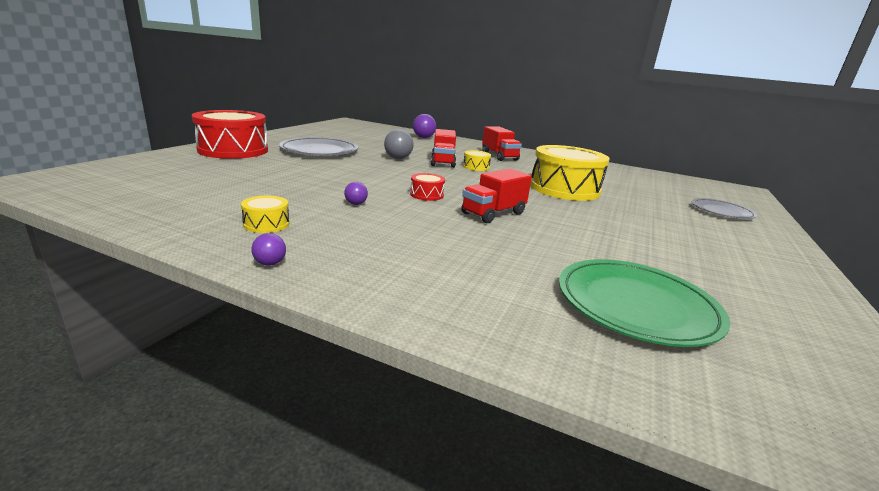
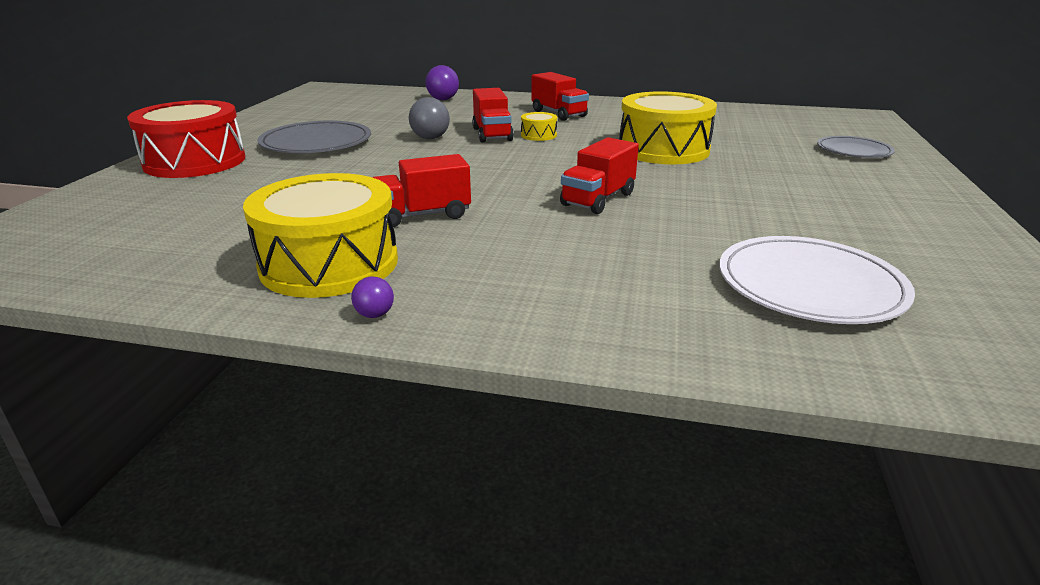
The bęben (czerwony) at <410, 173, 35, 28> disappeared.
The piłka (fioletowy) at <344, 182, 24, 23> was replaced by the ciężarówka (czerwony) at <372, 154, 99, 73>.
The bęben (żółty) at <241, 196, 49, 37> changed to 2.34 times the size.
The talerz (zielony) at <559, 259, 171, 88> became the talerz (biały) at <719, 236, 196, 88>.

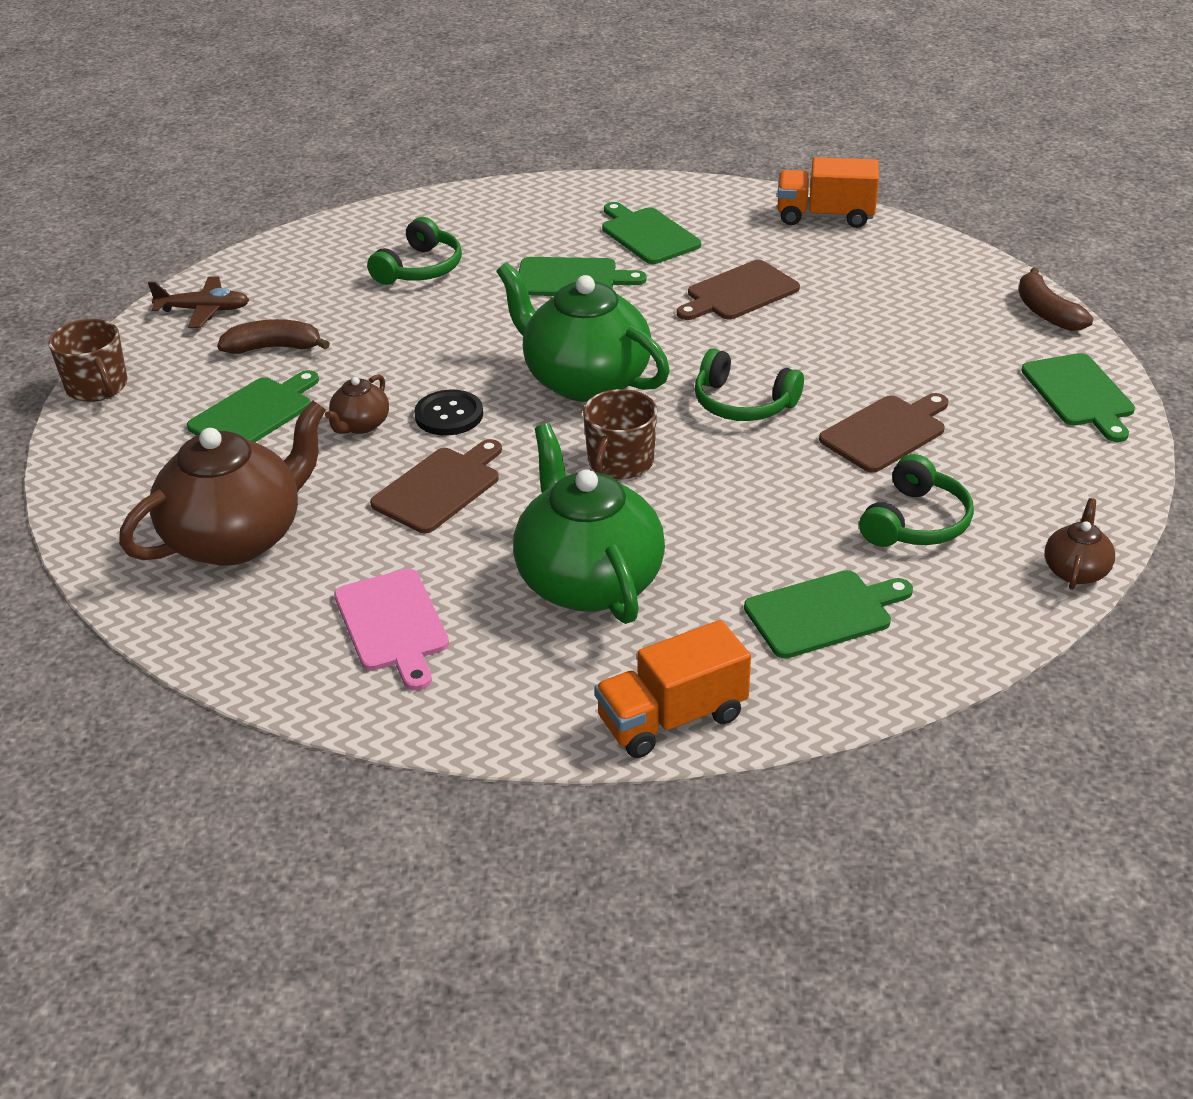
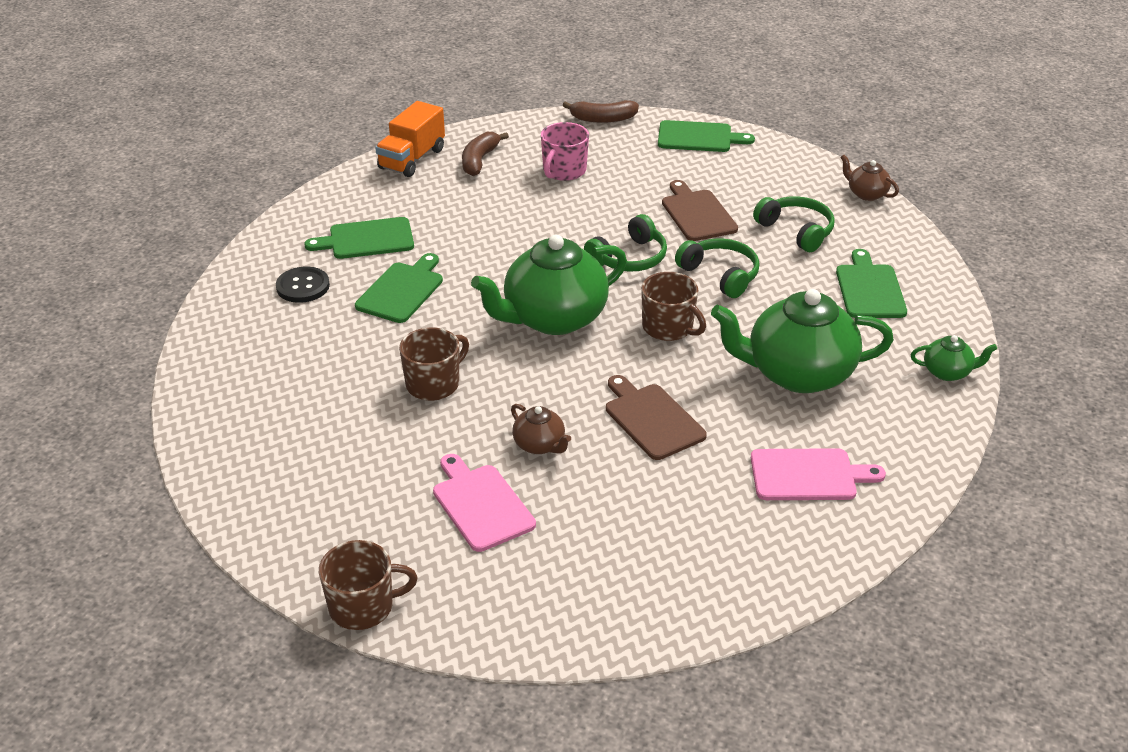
The słuchawki (zielony) moved from <367, 217, 95, 68> to <675, 238, 85, 60>.
The deska do krojenia (brązowy) at <677, 260, 123, 60> disappeared.
The samolot (brązowy) at <148, 276, 101, 52> disappeared.
The banan (brązowy) moved from <217, 319, 113, 35> to <462, 132, 47, 44>.
The deska do krojenia (zielony) at <187, 370, 132, 72> became the deska do krojenia (różowy) at <433, 454, 103, 98>.
The guzik (czarny) moved from <414, 390, 69, 46> to <276, 267, 54, 36>.
The imbryk (brązowy) at <119, 401, 207, 165> disappeared.
The ciężarówka (pomarańczowy) at <595, 620, 156, 138> was replaced by the imbryk (zielony) at <911, 335, 86, 46>.
The kubek (różowy) at <541, 122, 48, 59> appeared.
The kubek (brązowy) at <399, 327, 70, 74> appeared.

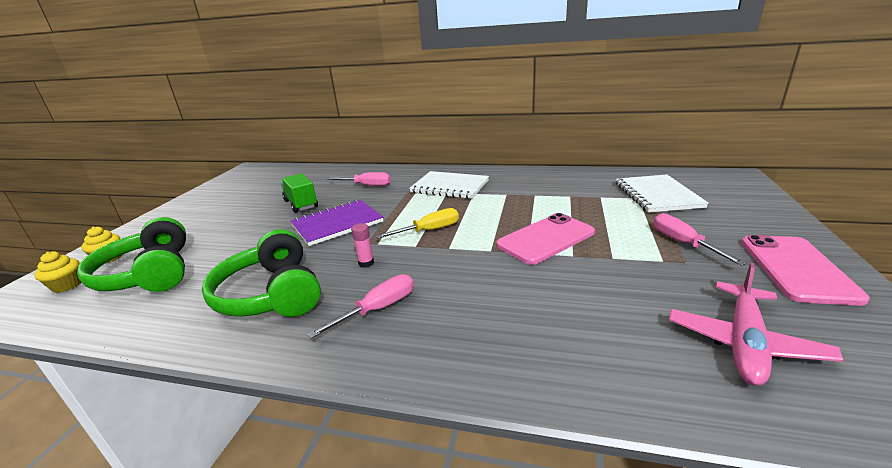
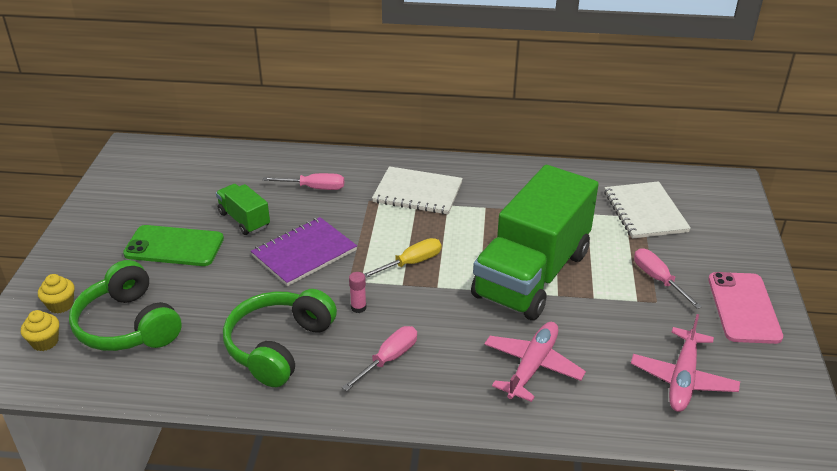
The telefon (różowy) at <496, 213, 99, 52> was replaced by the ciężarówka (zielony) at <471, 165, 128, 155>.
The słuchawki (zielony) at <202, 229, 119, 88> turned 60 degrees clockwise.
The telefon (zielony) at <123, 225, 101, 41> appeared.
The samolot (różowy) at <484, 322, 102, 80> appeared.

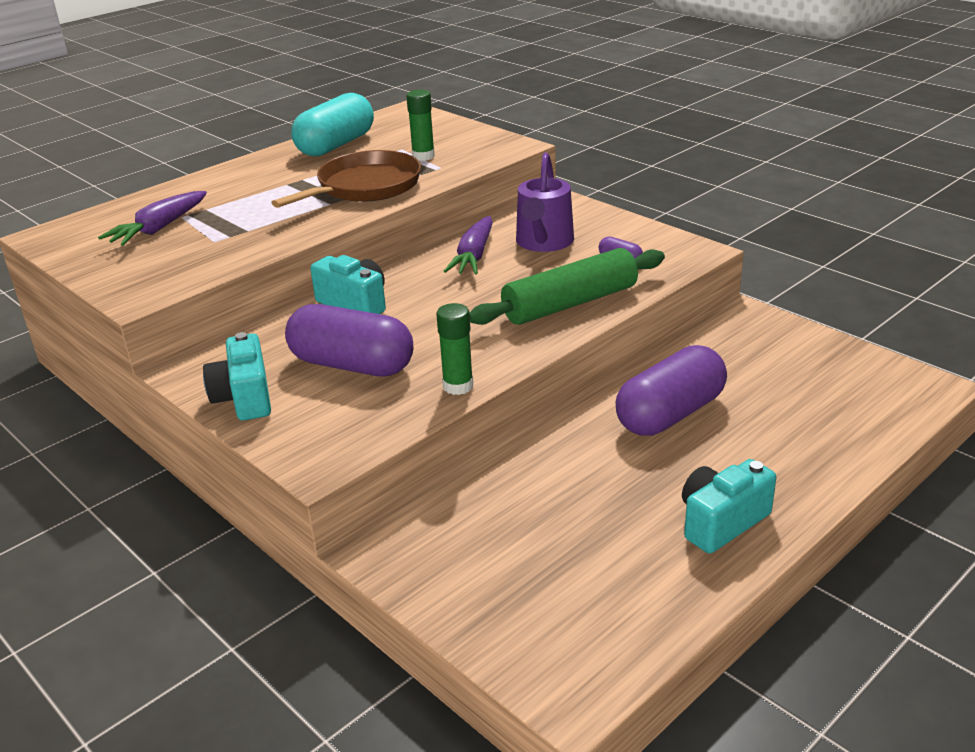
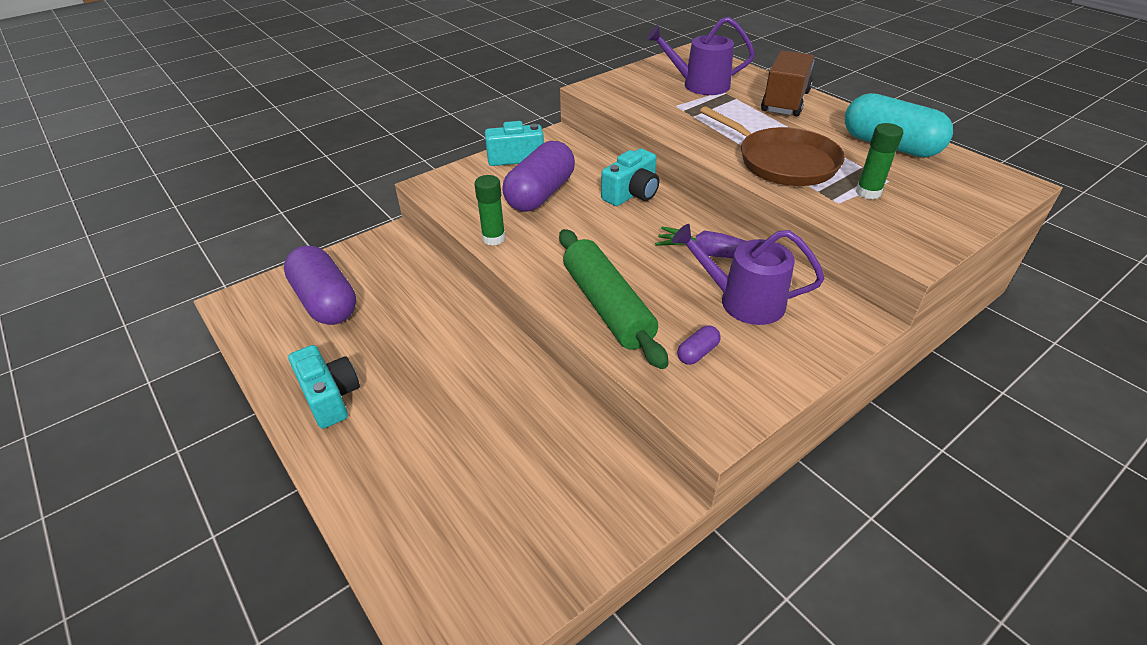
The marchewka (fioletowy) at <98, 191, 109, 55> was replaced by the konewka (fioletowy) at <646, 17, 109, 78>.
The kapsułka (fioletowy) moved from <615, 345, 112, 91> to <284, 246, 72, 79>.
The ciężarówka (brązowy) at <761, 50, 54, 66> appeared.

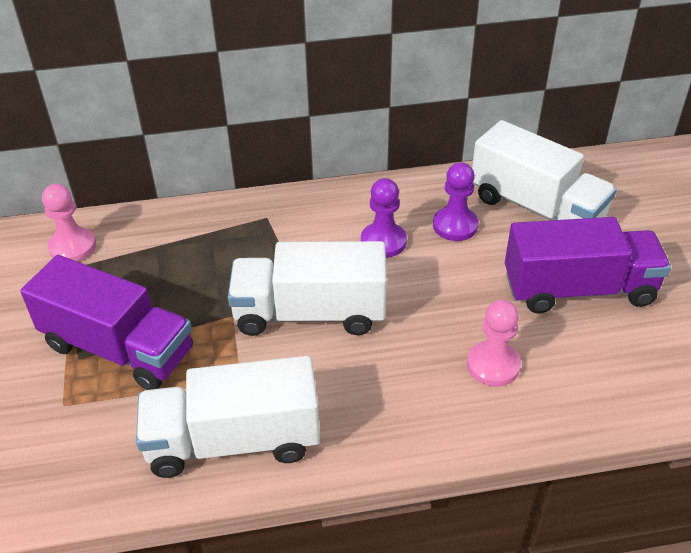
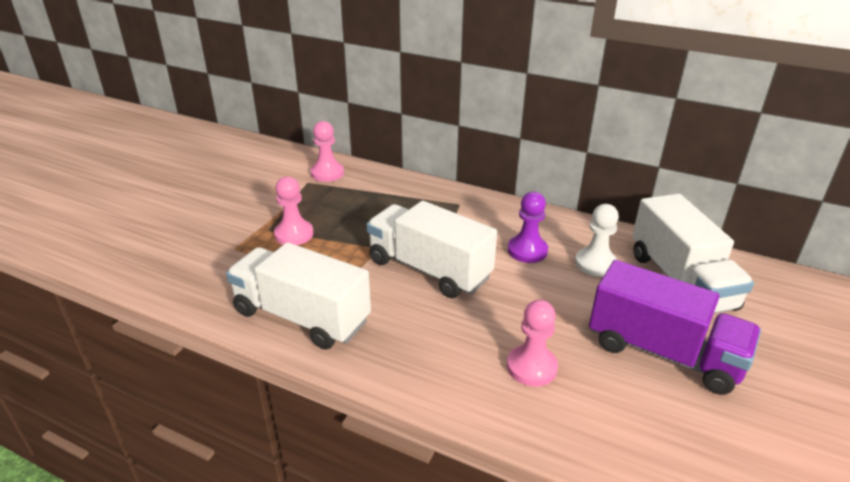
The pionek (fioletowy) at <433, 162, 46, 79> became the pionek (biały) at <575, 204, 44, 73>.
The ciężarówka (fioletowy) at <20, 255, 173, 135> was replaced by the pionek (różowy) at <274, 176, 39, 69>.

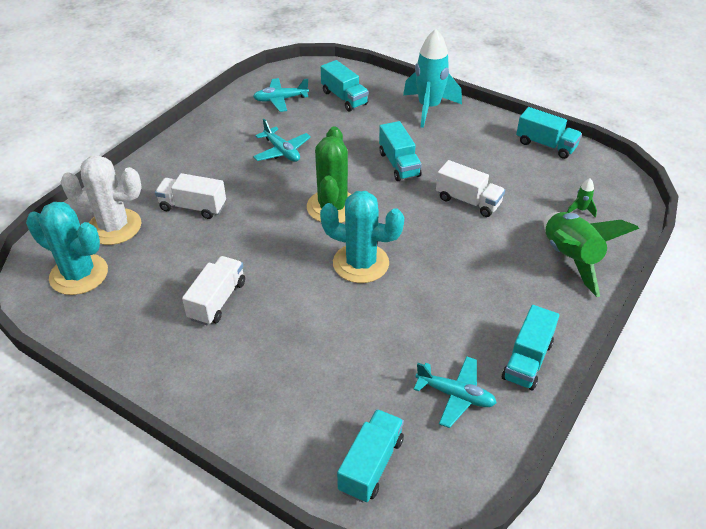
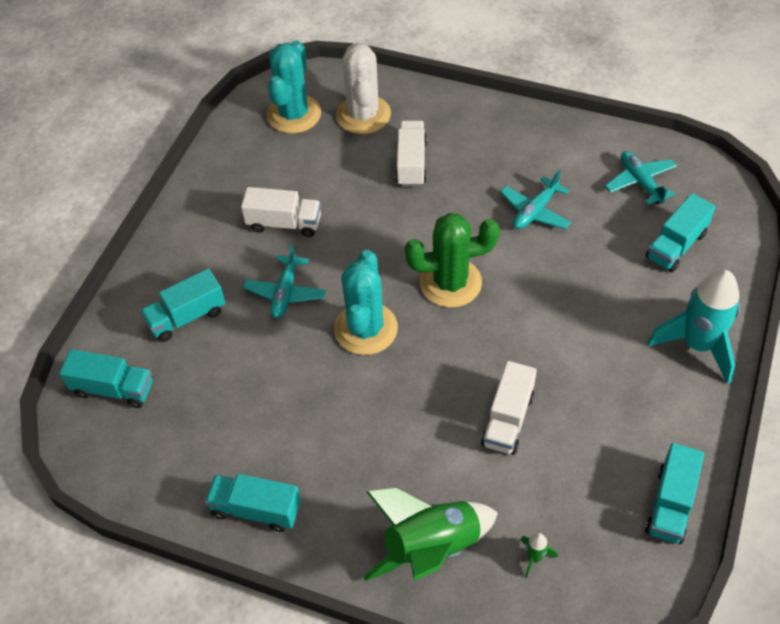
The ciężarówka (turkusowy) moved from <379, 121, 43, 60> to <140, 269, 86, 73>.
The samolot (turkusowy) moved from <413, 356, 84, 72> to <243, 244, 83, 74>.

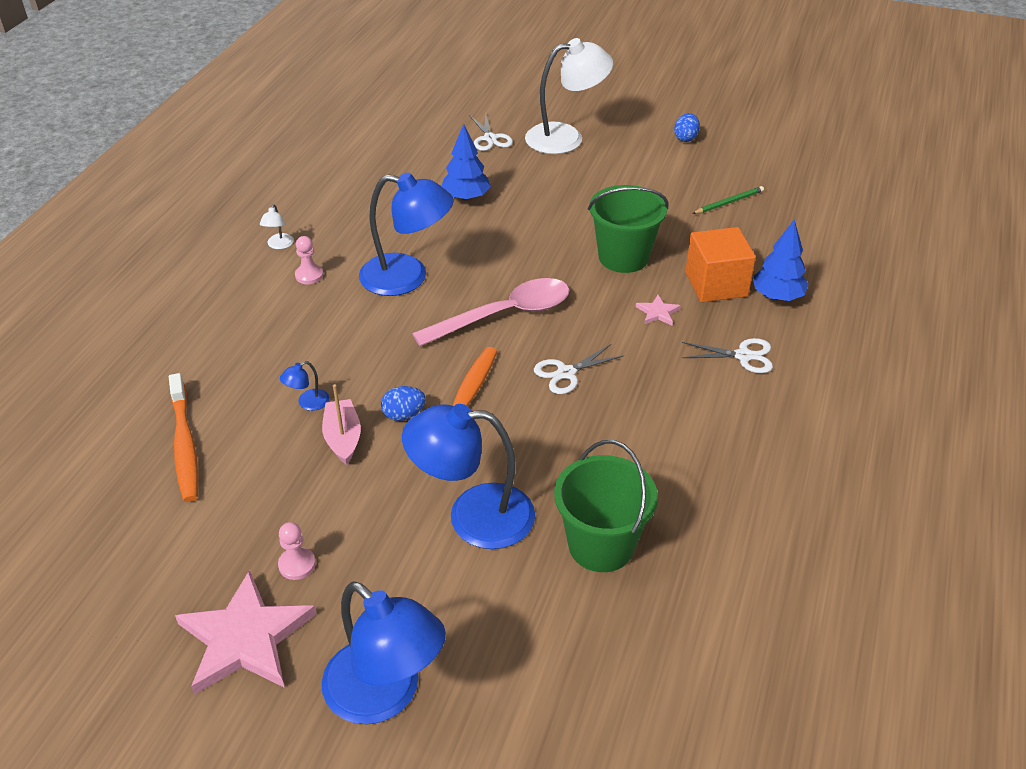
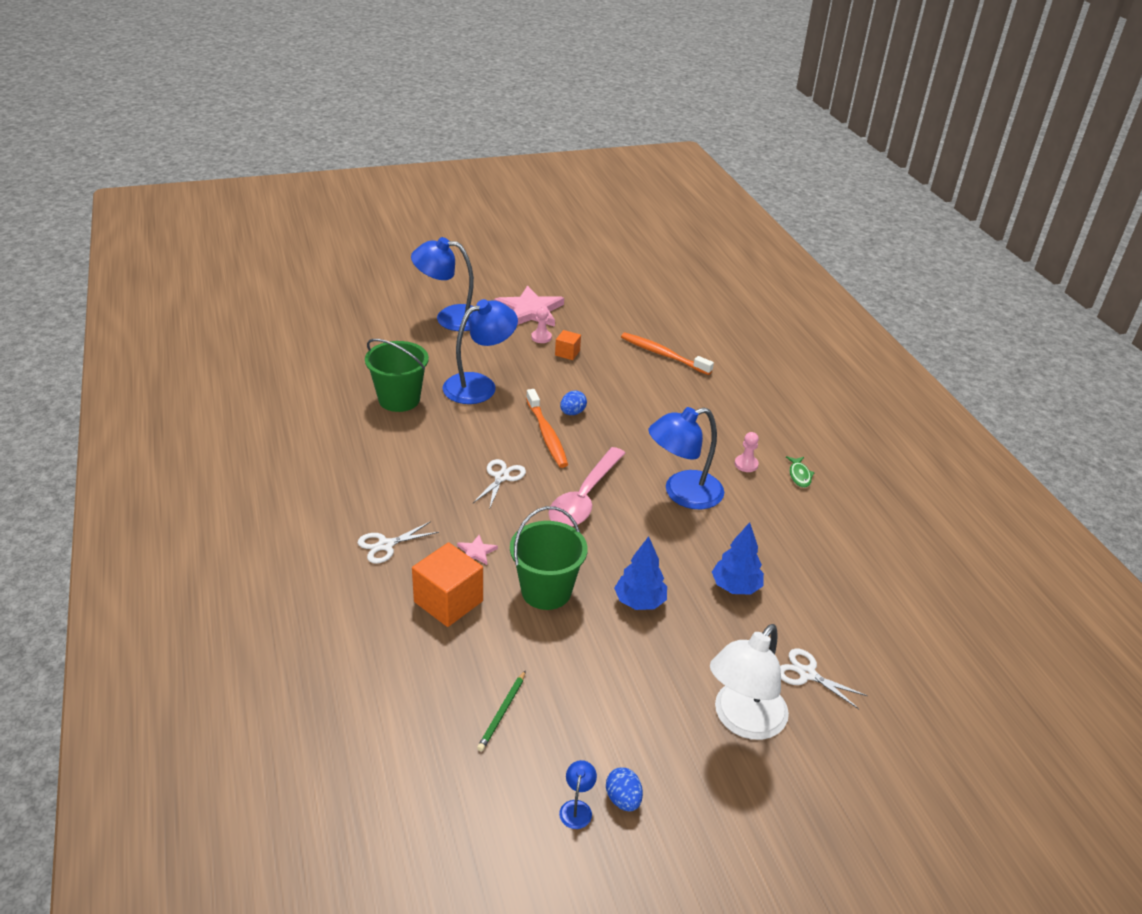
The lampka (biały) at <260, 204, 34, 45> was replaced by the ryba (zielony) at <786, 456, 29, 32>.
The drzewko (niebieski) moved from <753, 219, 56, 82> to <614, 536, 53, 74>.
The lampka (niebieski) moved from <280, 361, 49, 50> to <559, 760, 38, 69>.
The łódka (różowy) at <322, 384, 39, 81> disappeared.
The sześcian (pomarańczowy) at <555, 330, 26, 30> appeared.

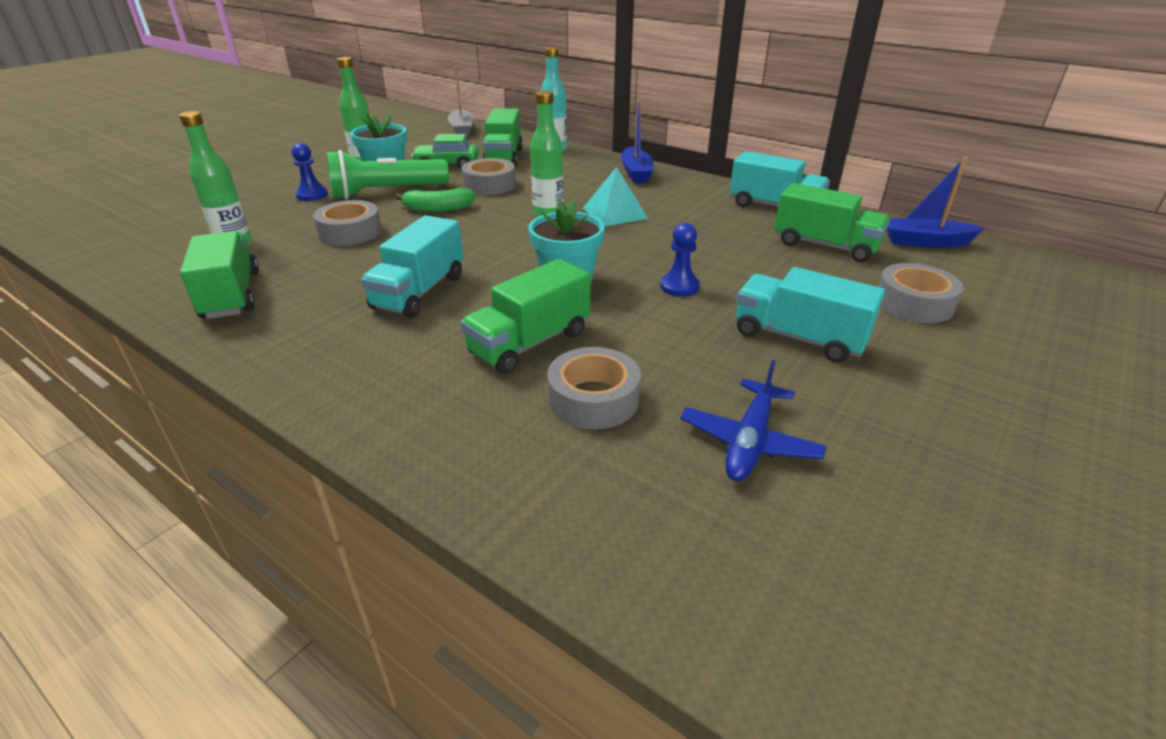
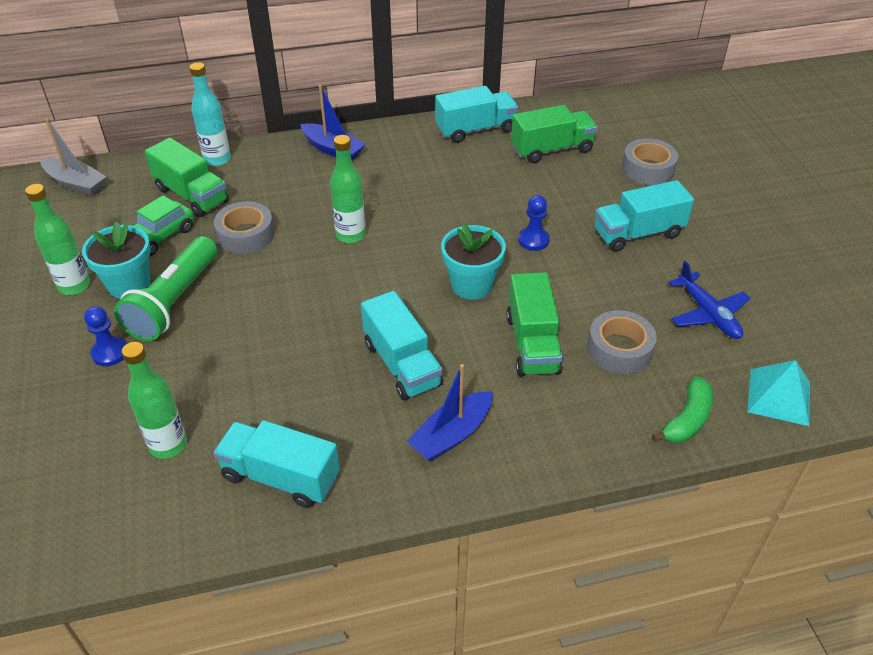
The łódka (niebieski) moved from <886, 157, 99, 91> to <406, 364, 87, 97>.
The piramida (turkusowy) moved from <583, 167, 65, 59> to <747, 360, 63, 66>.
The banan (zielony) moved from <395, 188, 81, 24> to <652, 376, 61, 67>.
The taśma klejąca (szary) at <313, 200, 69, 46> disappeared.
The ciężarówka (zielony) at <180, 231, 79, 88> became the ciężarówka (turkusowy) at <214, 420, 126, 88>.

